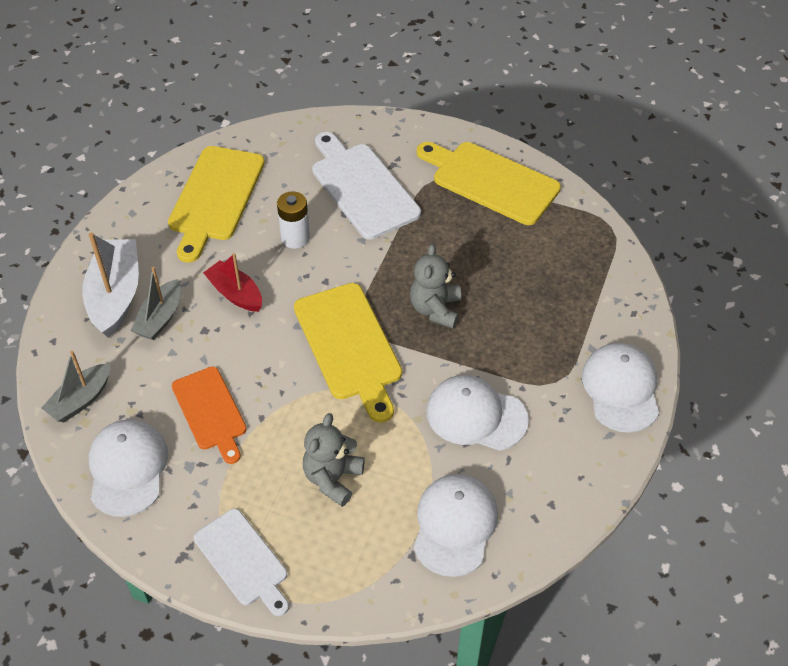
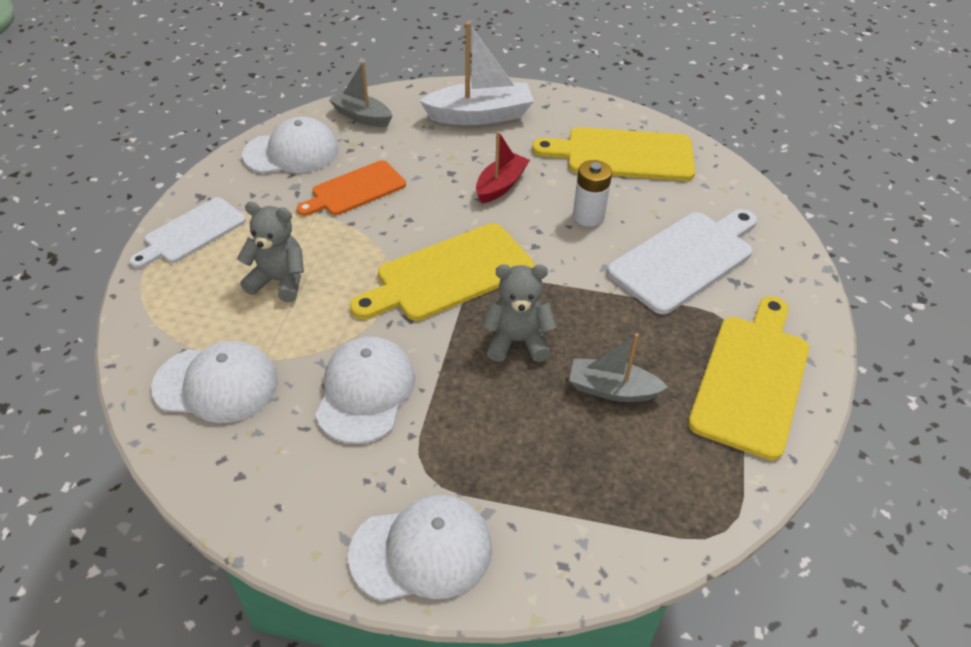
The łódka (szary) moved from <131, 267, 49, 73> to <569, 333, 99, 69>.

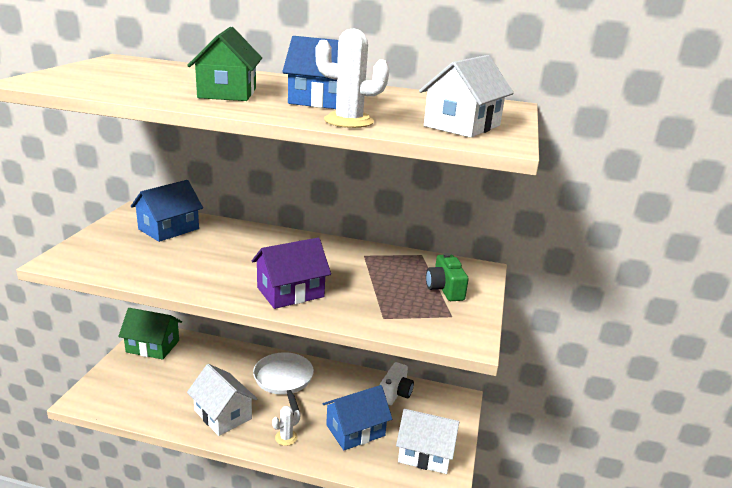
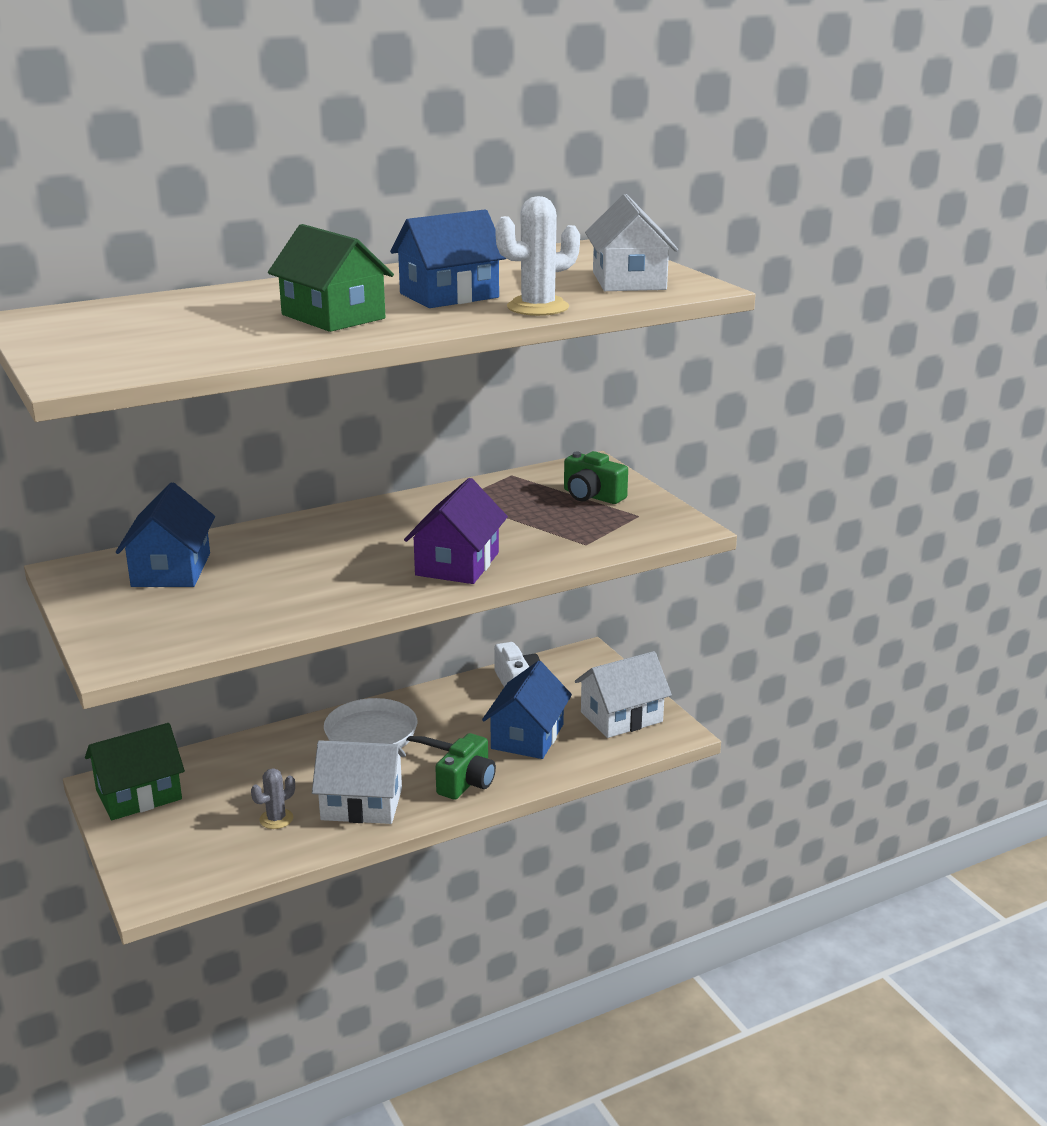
The kaktus (biały) at <272, 406, 28, 40> was replaced by the aparat fotograficzny (zielony) at <435, 733, 61, 67>.
The kaktus (szary) at <251, 768, 44, 61> appeared.

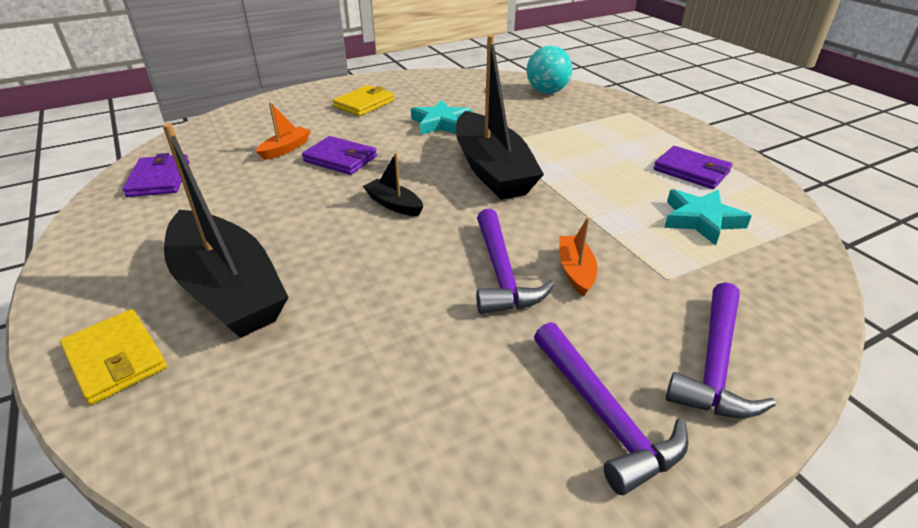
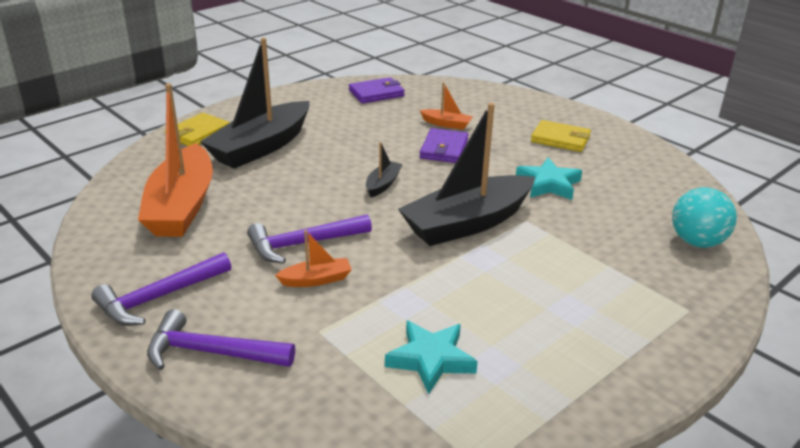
The portfel (fioletowy) at <653, 146, 79, 43> disappeared.
The łódka (pomarańczowy) at <138, 83, 75, 154> appeared.

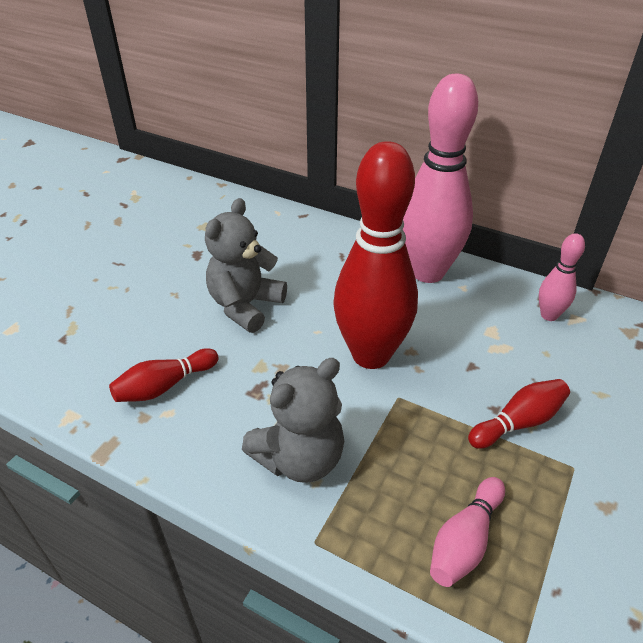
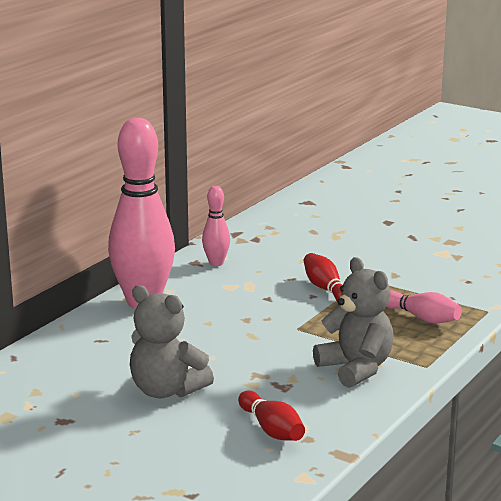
The kręgiel (czerwony) at <333, 141, 85, 228> disappeared.

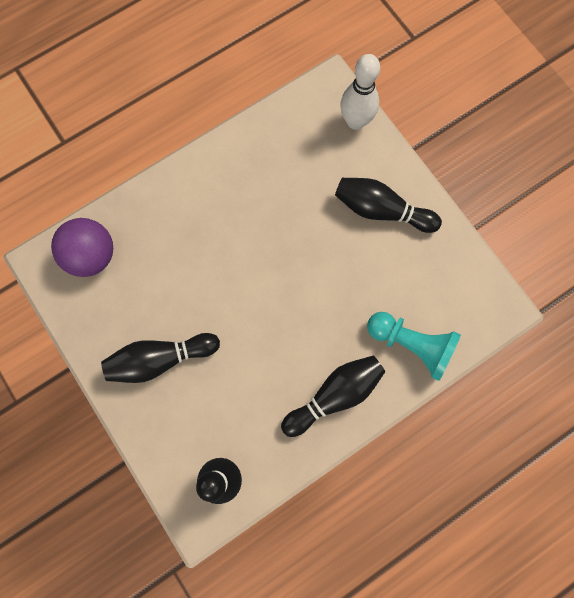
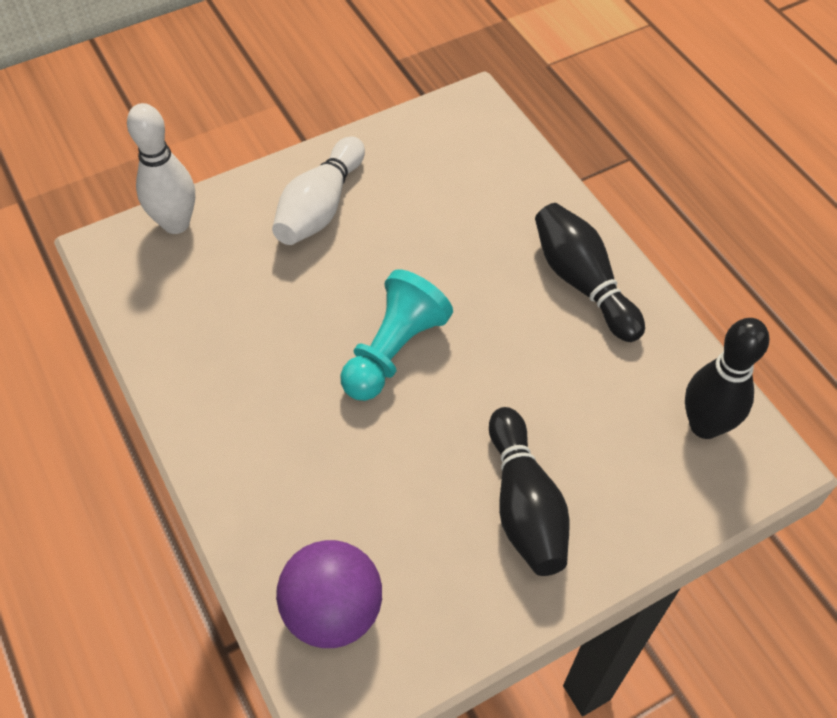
The kręgiel (czarny) at <335, 178, 107, 55> became the kręgiel (biały) at <272, 136, 93, 109>.
The pionek (turkusowy) moved from <367, 312, 94, 69> to <340, 269, 113, 132>.

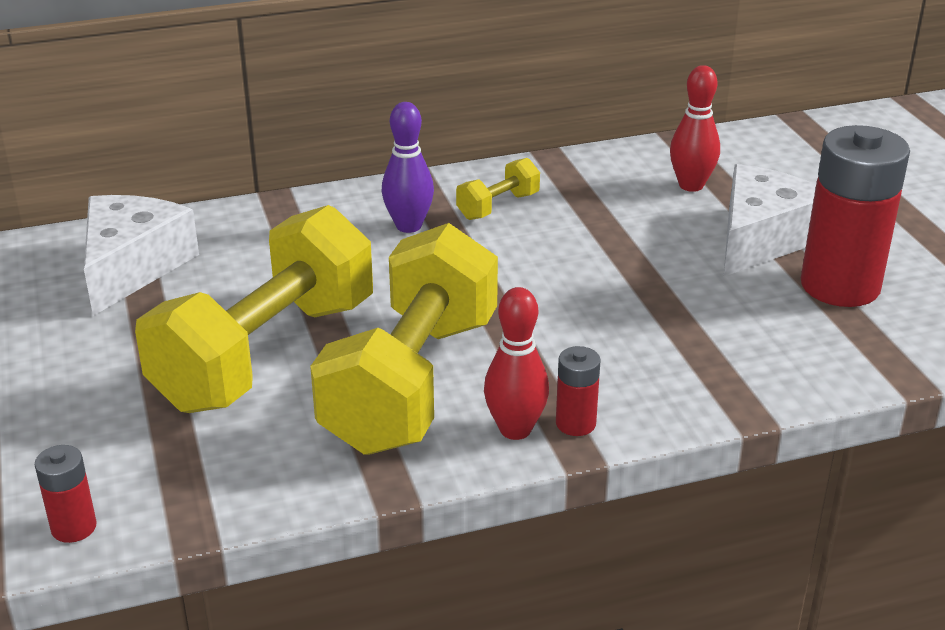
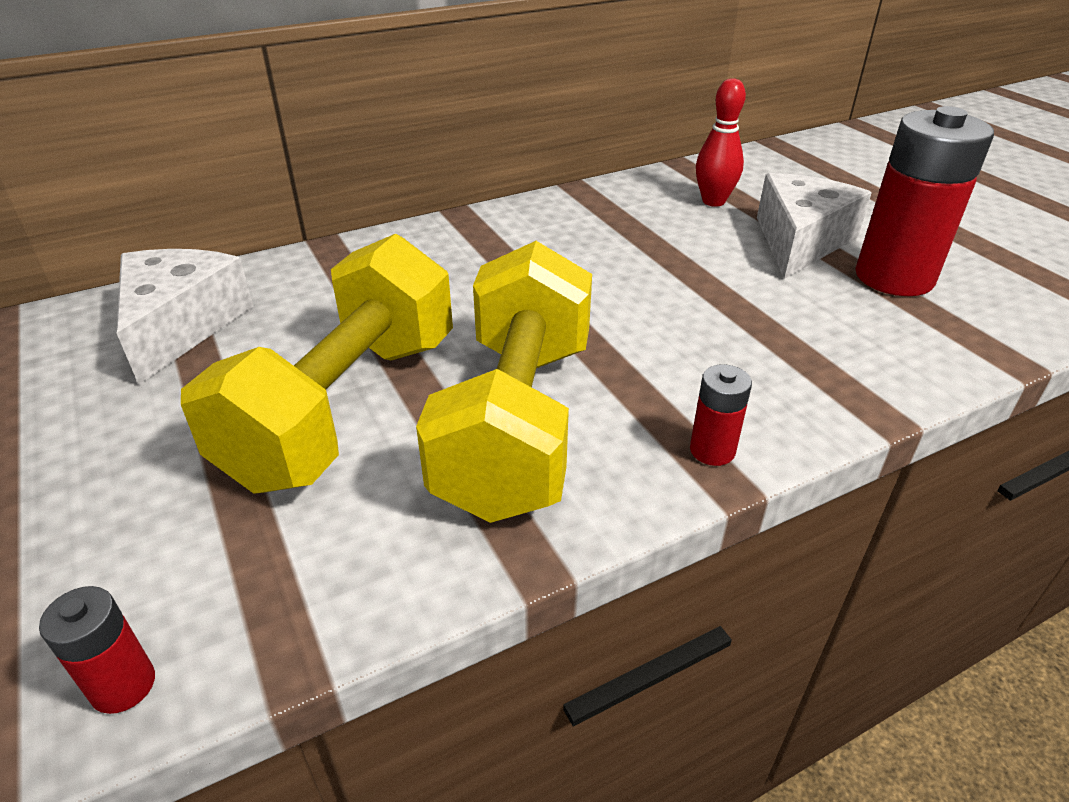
The kręgiel (fioletowy) at <382, 102, 52, 131> disappeared.
The hantel (żółty) at <456, 158, 84, 62> disappeared.
The kręgiel (czerwony) at <484, 287, 65, 153> disappeared.

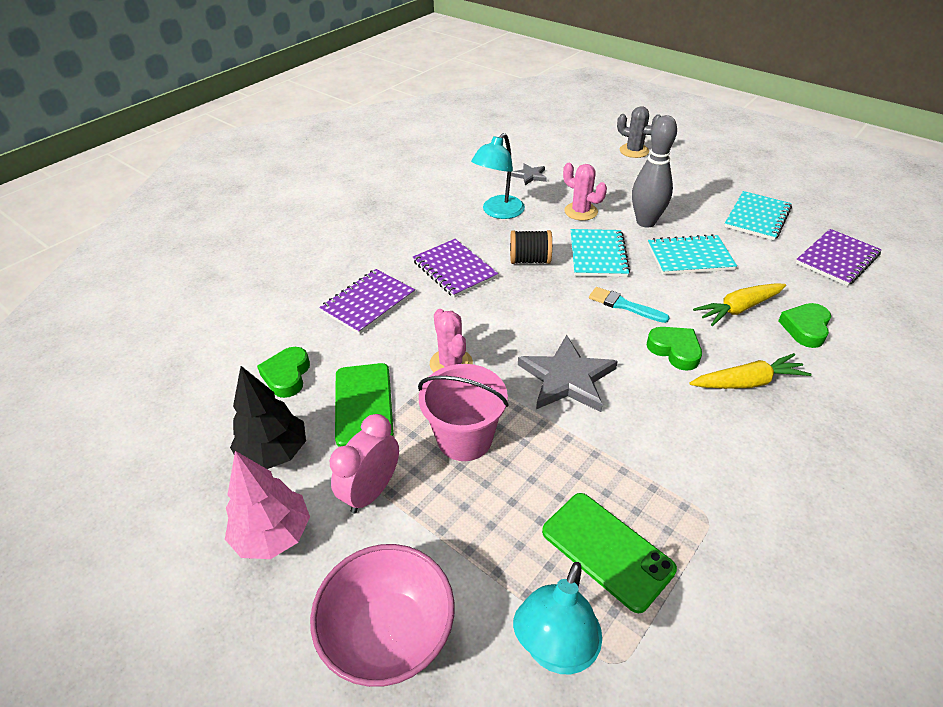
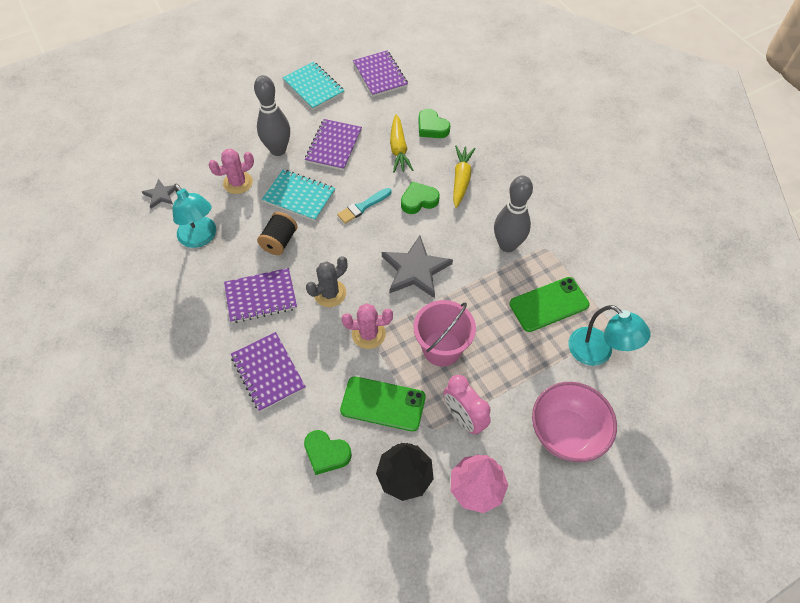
The kaktus (szary) moved from <617, 106, 44, 52> to <306, 256, 41, 51>.
The zeszyt (turkusowy) at <648, 234, 89, 41> became the zeszyt (fioletowy) at <305, 119, 57, 52>.
The kręgiel (szary) at <494, 175, 39, 77> appeared.

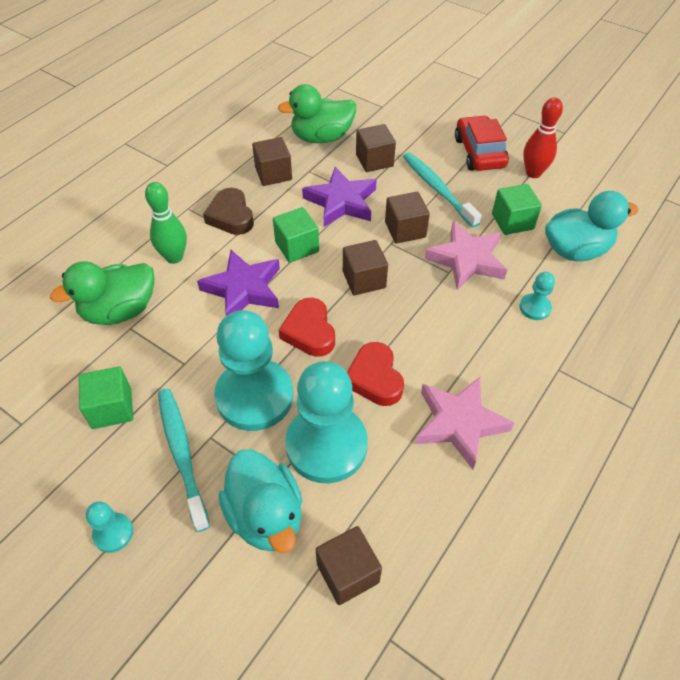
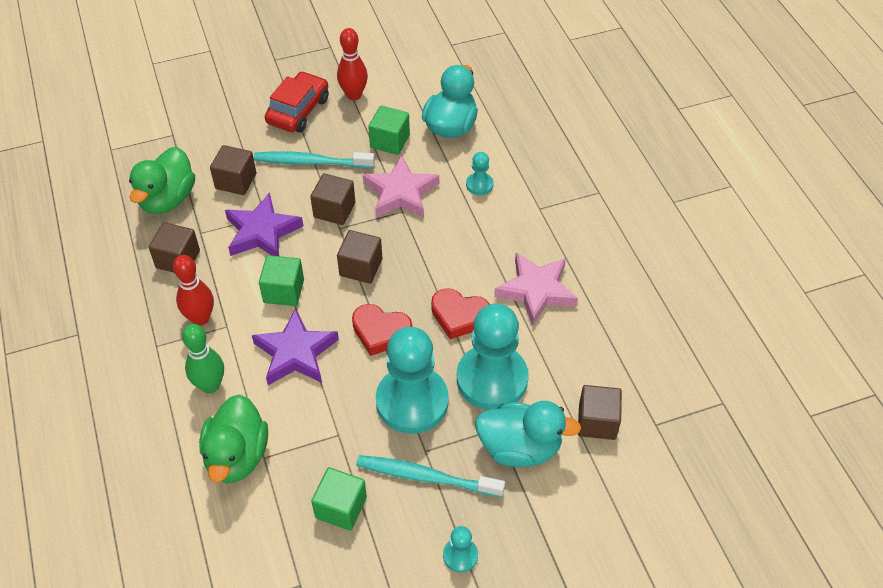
The samochód (czerwony) at <455, 115, 54, 56> turned 90 degrees clockwise.
The serce (brązowy) at <203, 188, 51, 47> was replaced by the kręgiel (czerwony) at <173, 255, 41, 71>.

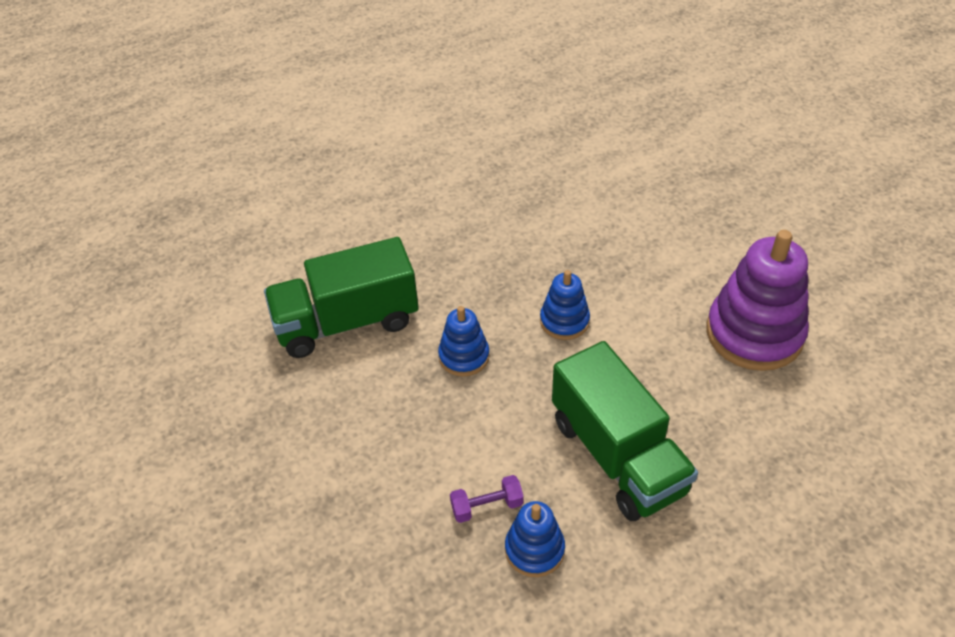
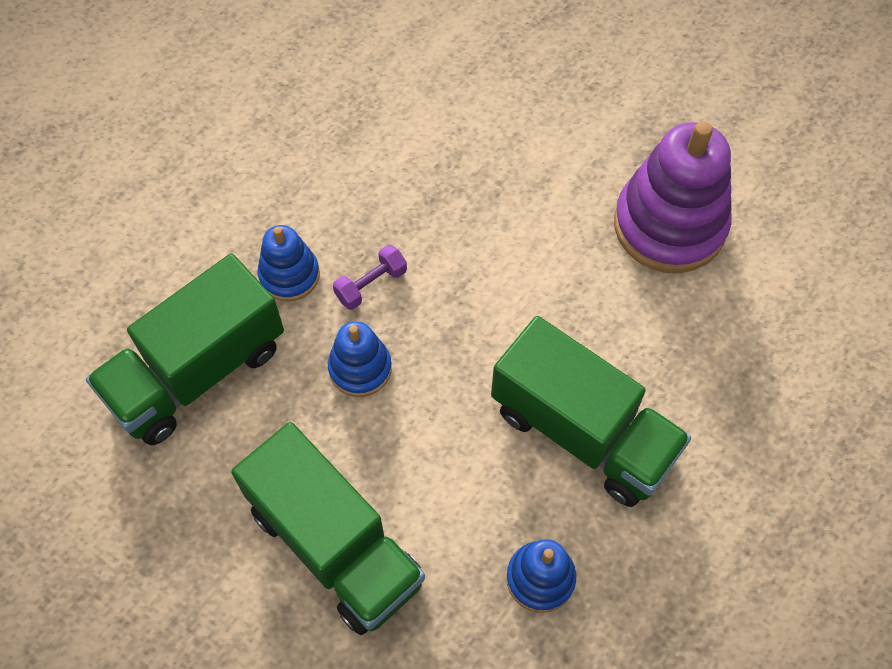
The zabawka nakładanka (niebieski) moved from <540, 270, 50, 70> to <257, 225, 63, 77>.
The hantel (fioletowy) moved from <450, 475, 74, 48> to <333, 245, 74, 65>.
The ciężarówka (zielony) at <231, 422, 194, 213> appeared.

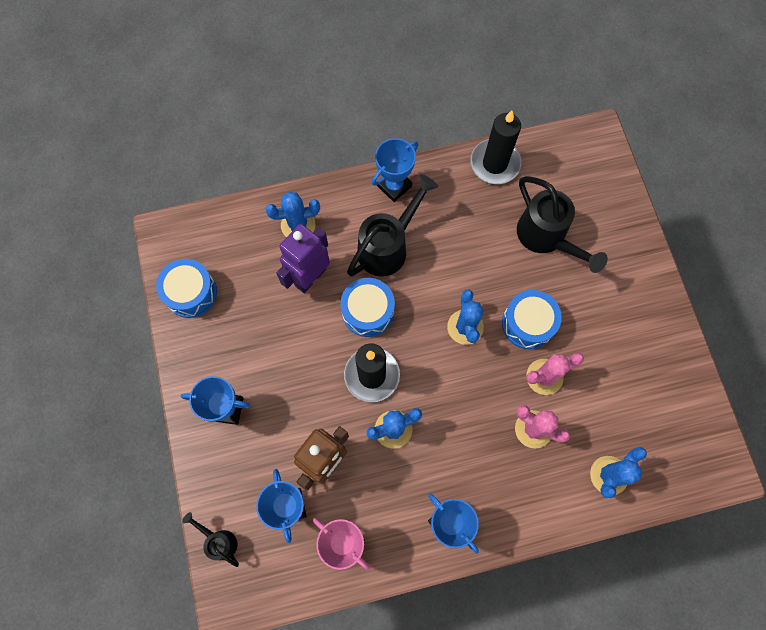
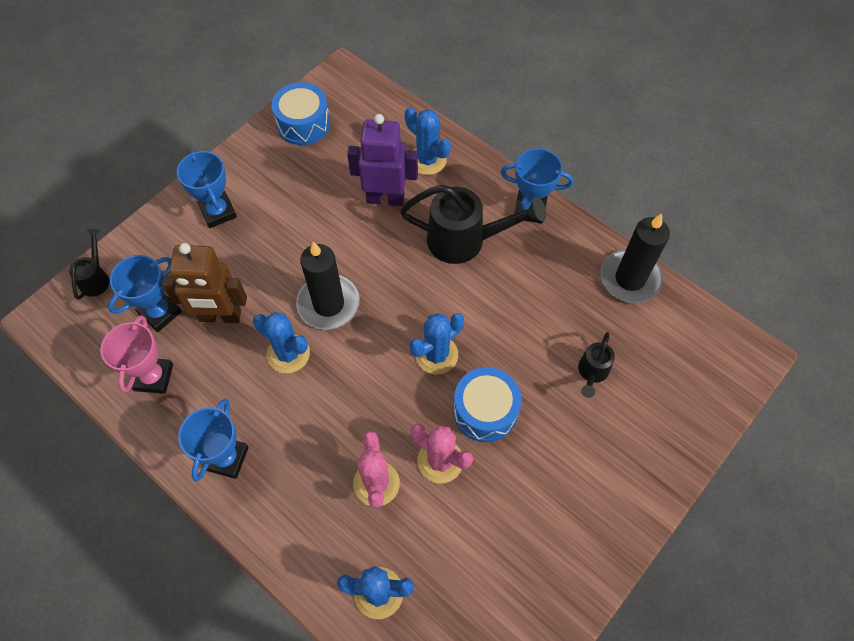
The konewka (czarny) at <517, 176, 91, 97> changed to 0.52 times the size.
The bęben (niebieski) at <341, 278, 54, 59> disappeared.

